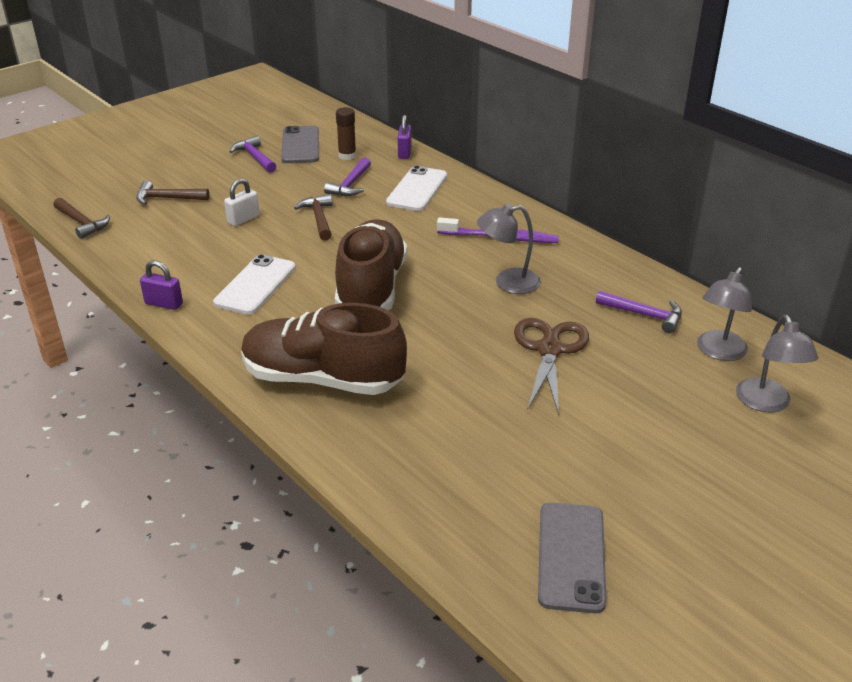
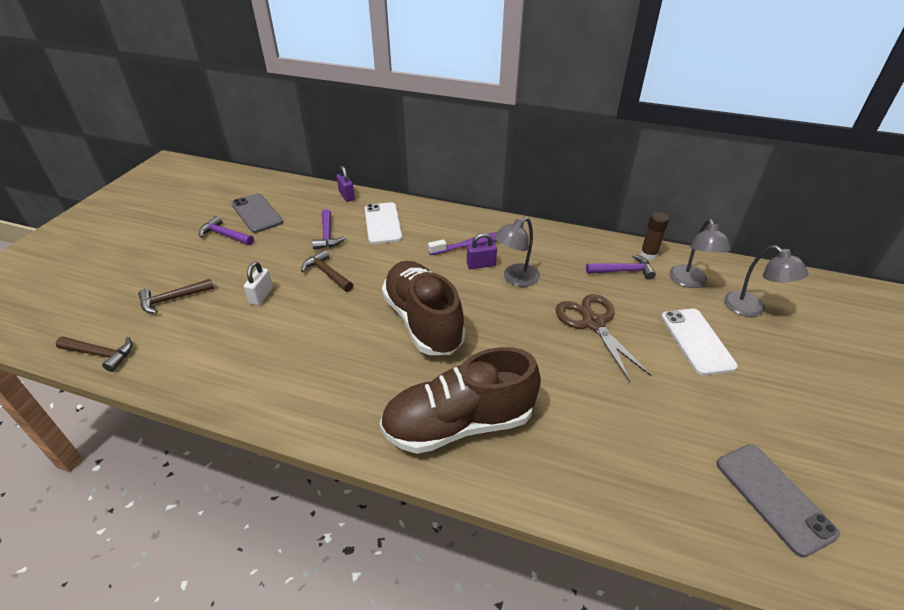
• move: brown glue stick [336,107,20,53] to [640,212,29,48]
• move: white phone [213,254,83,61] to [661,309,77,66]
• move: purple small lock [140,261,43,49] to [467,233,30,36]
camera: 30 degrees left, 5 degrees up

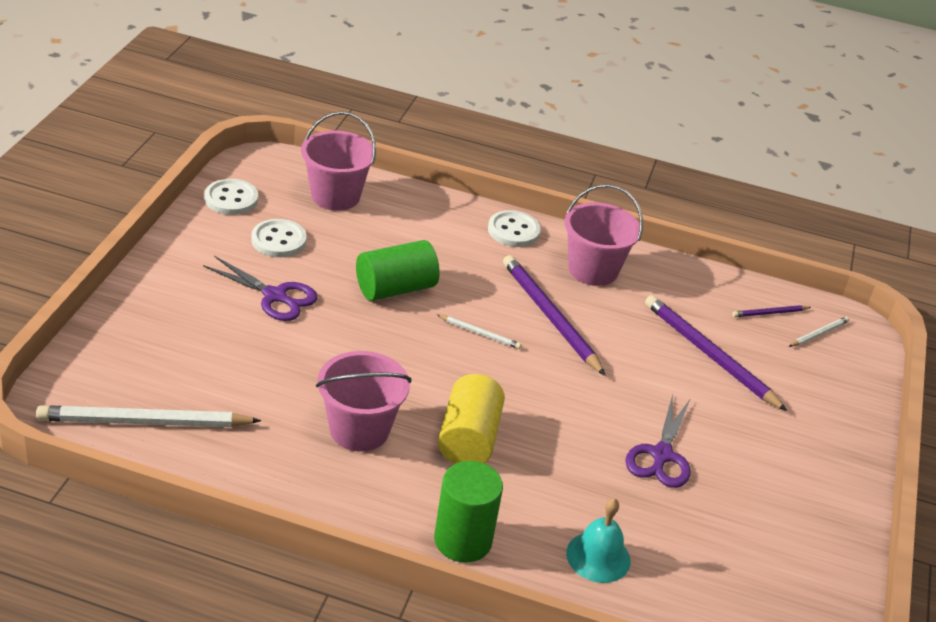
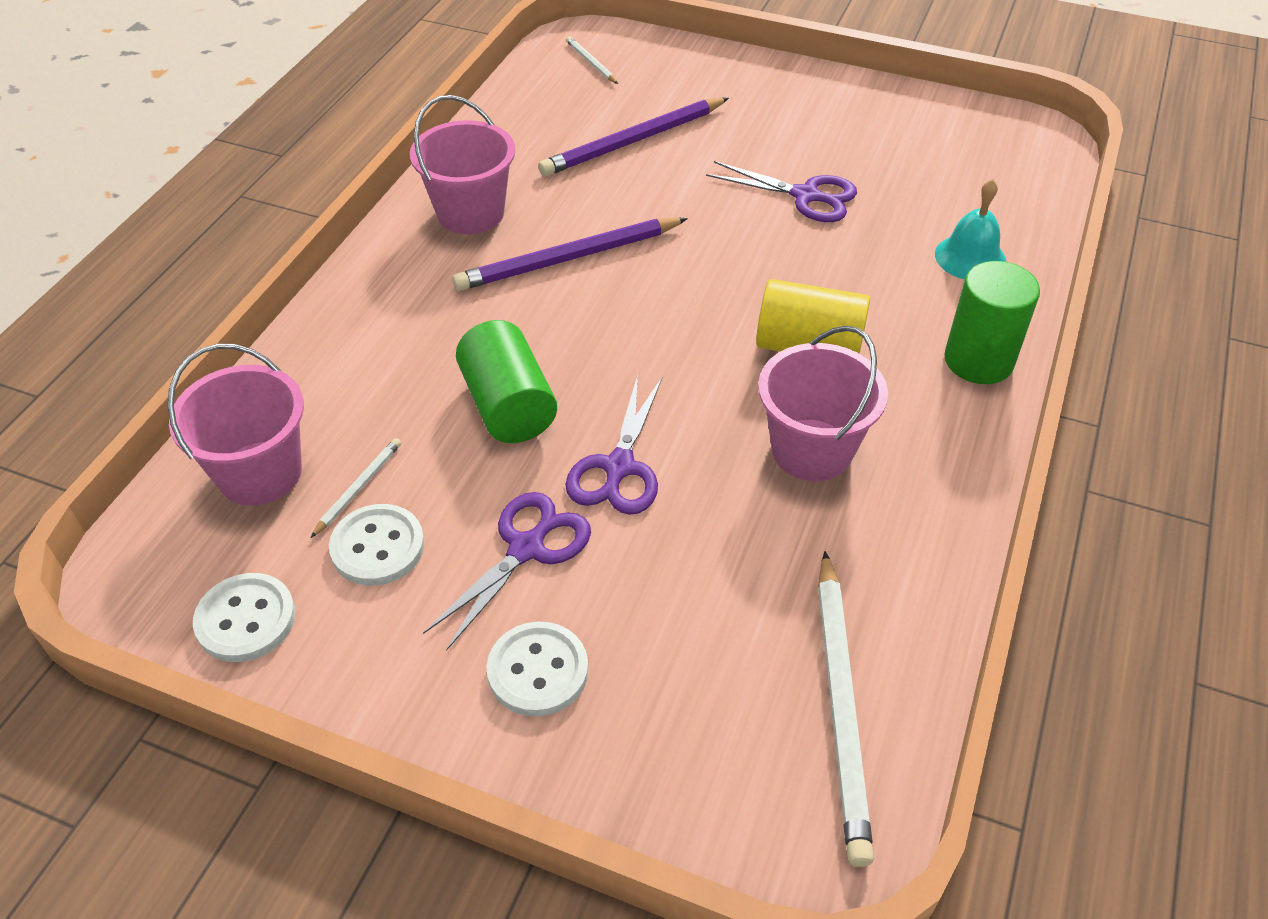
• move: white button [488,210,53,37] to [487,622,101,95]
• delete: purple wooden pencil [732,305,79,12]
• move: white wooden pencil [437,315,84,34] to [311,438,90,100]
• insert: purple shears [565,375,97,140]
camera: 80 degrees left, 10 degrees up

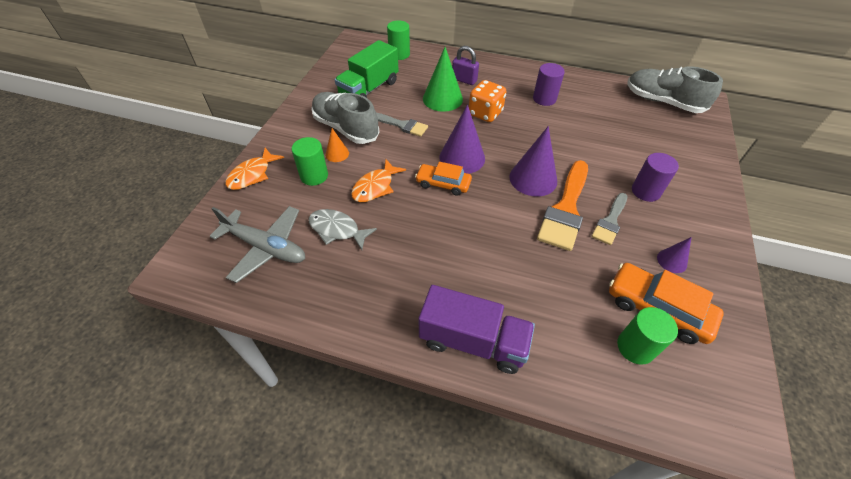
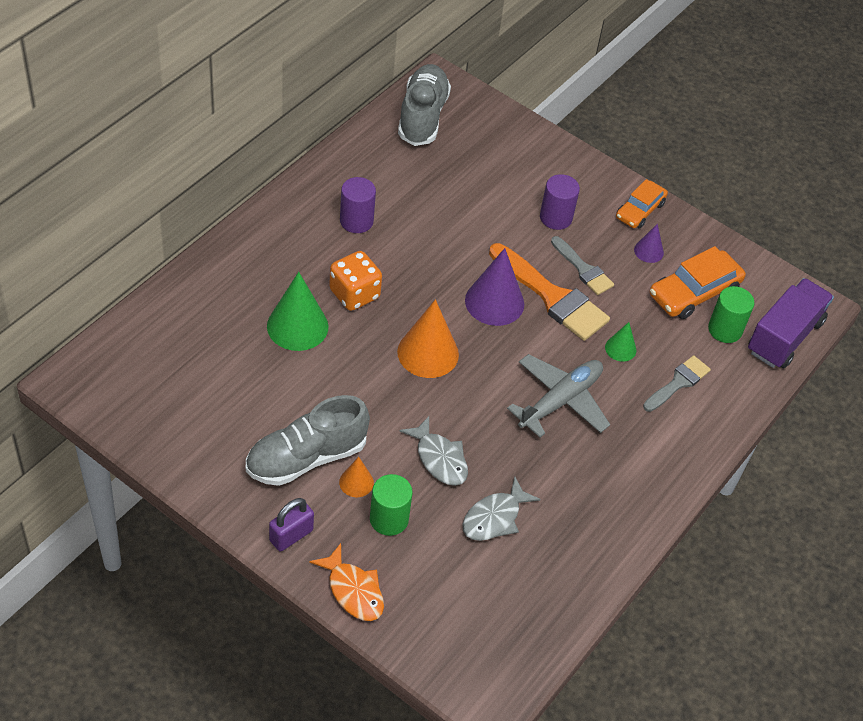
• delete: green cylinder [387,20,23,40]
• delete: green toy truck [335,40,64,58]
• move: purple small lock [452,46,27,39] to [269,498,45,54]
• rotate: ash-grey lace-up shoe [627,66,96,47] = [398,64,53,82] 135 degrees clockwise
• recolor: purple cone [439,105,46,69] to orange-coloured cone [397,299,62,79]
• move: ash-grey paintbrush [376,113,52,24] to [643,355,68,57]
• recolor: orange-coloured toy fish [351,159,55,43] to ash-grey toy fish [400,416,68,70]
• move: orange-coloured toy car [415,162,57,34] to [616,179,52,49]
• move: ash-grey aeroplane [209,206,96,77] to [507,354,103,83]
• move: purple toy truck [419,285,116,89] to [748,278,86,90]
• insert: green cone [605,322,31,40]
camera: 75 degrees left, 0 degrees up

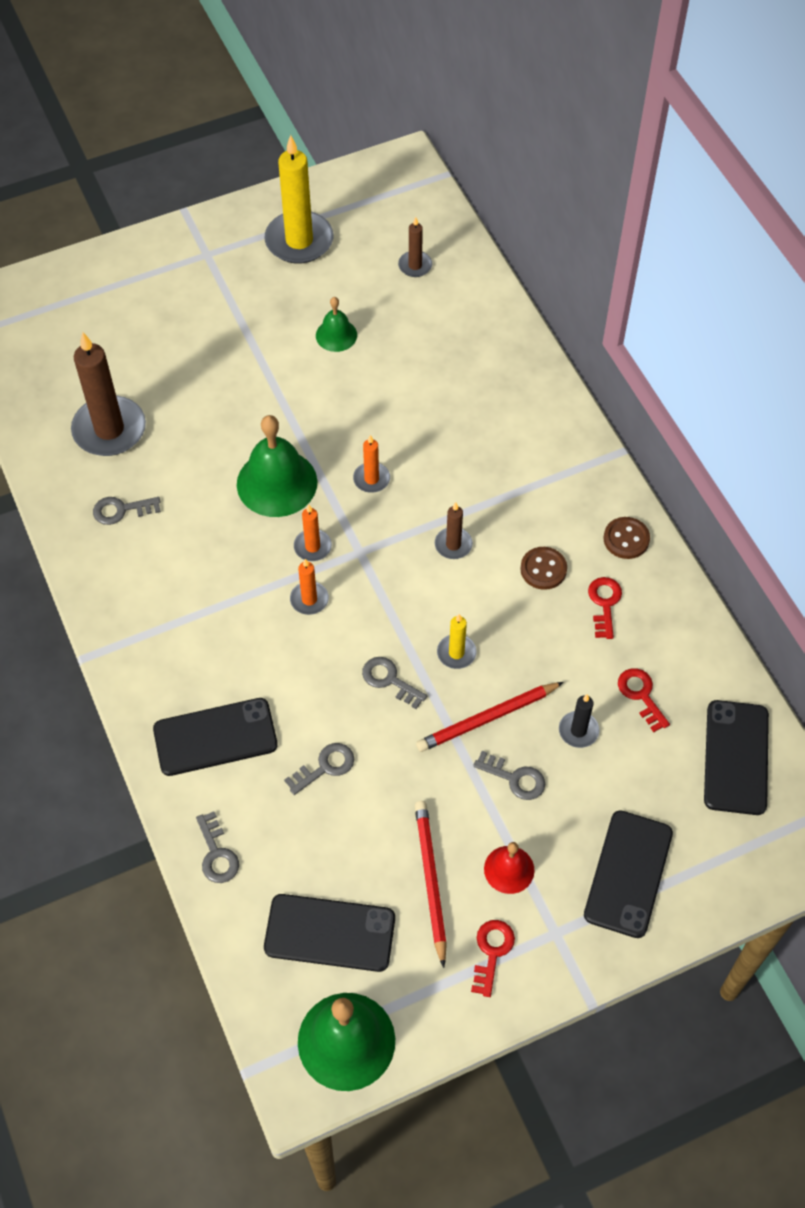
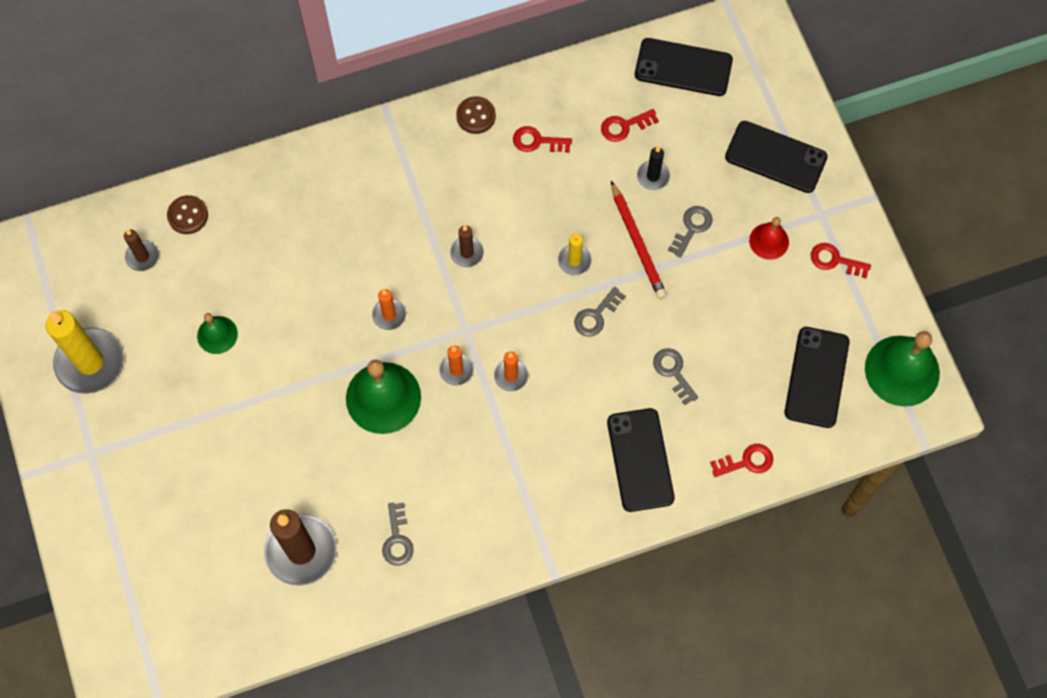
• move: brown button [520,547,47,43] to [167,195,41,39]
• delete: scarlet wooden pencil [415,801,32,167]
• recolor: ash-grey key [196,811,43,72] to scarlet key [710,444,63,33]
camera: 85 degrees left, 10 degrees up

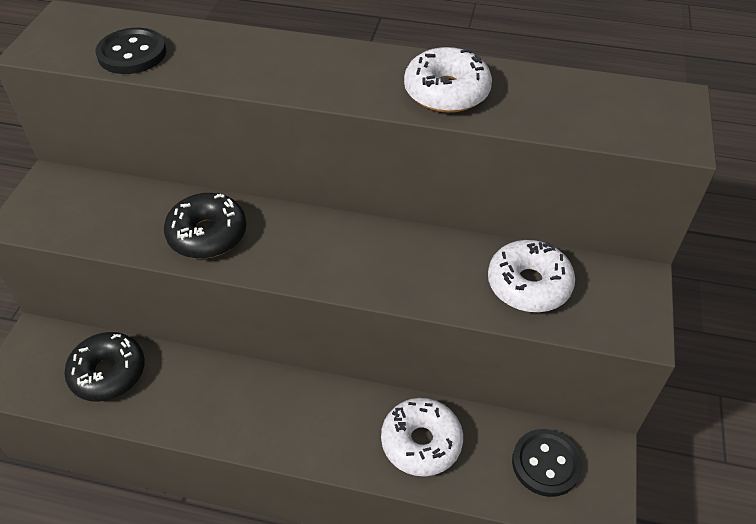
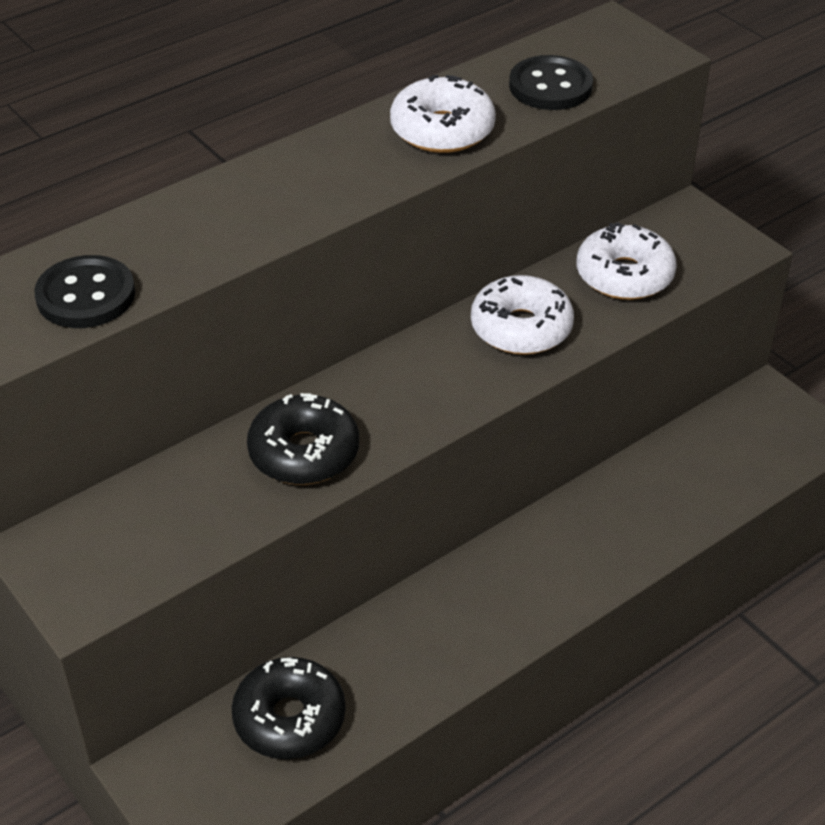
• move: white donut [381,398,82,78] to [471,275,103,80]
• move: black button [512,429,70,68] to [509,55,84,55]
camera: 50 degrees left, 5 degrees down

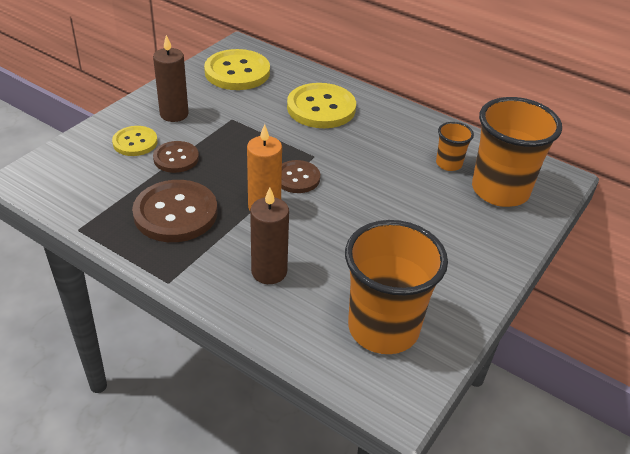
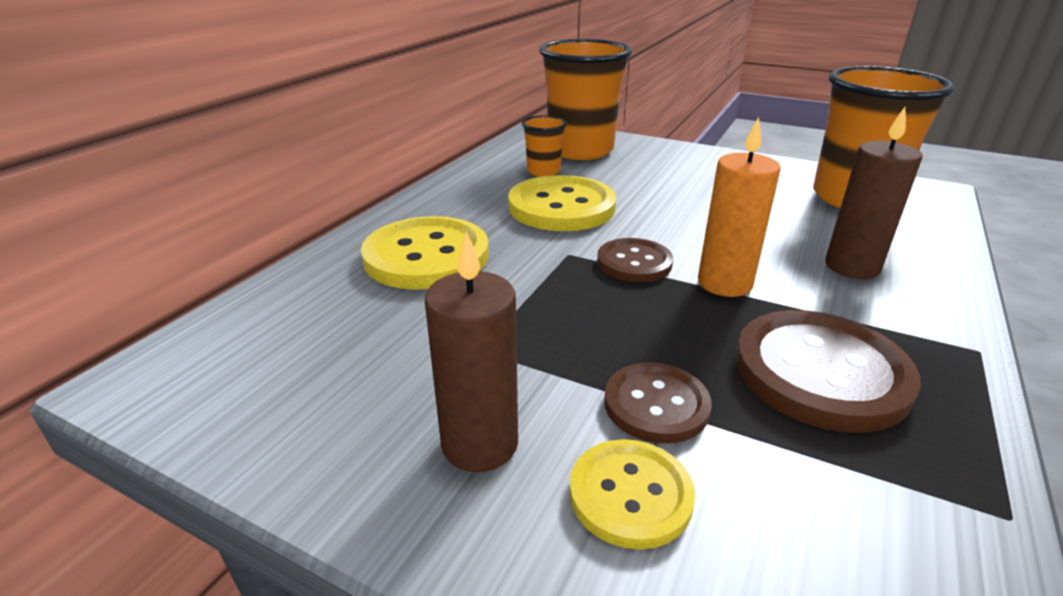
• move: yellow button [204,49,66,41] to [508,175,108,56]
camera: 95 degrees left, 10 degrees down

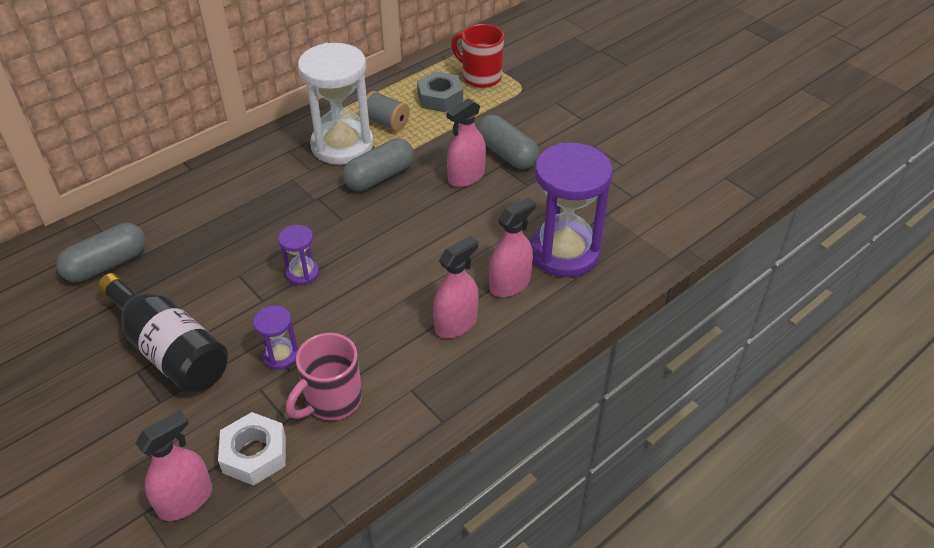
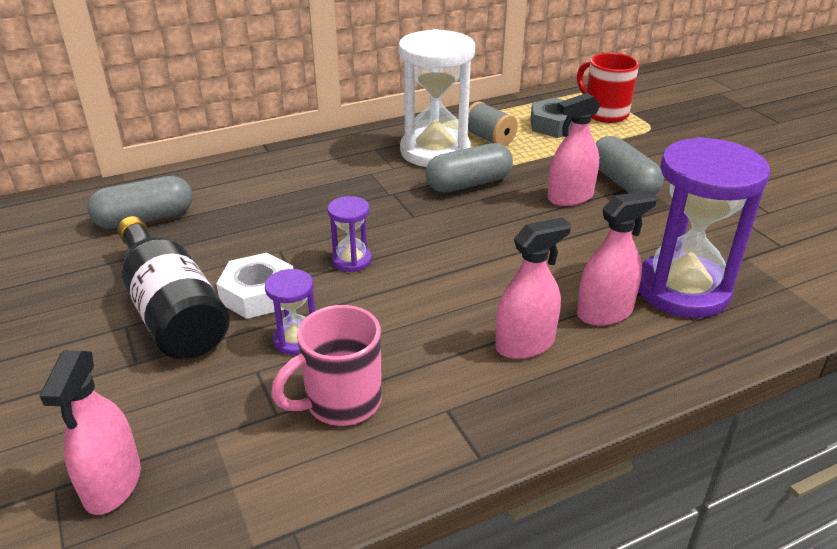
• rotate: pink spray cleaner [135,410,77,111] = [39,350,102,165] 120 degrees clockwise
• move: white nut [218,412,68,74] to [216,253,77,66]
camera: 15 degrees right, 10 degrees down

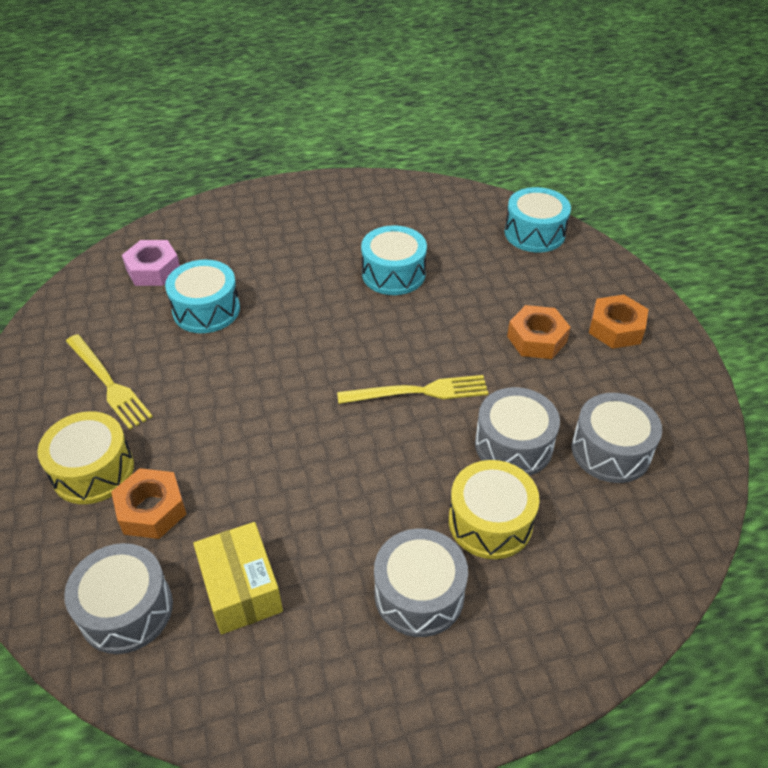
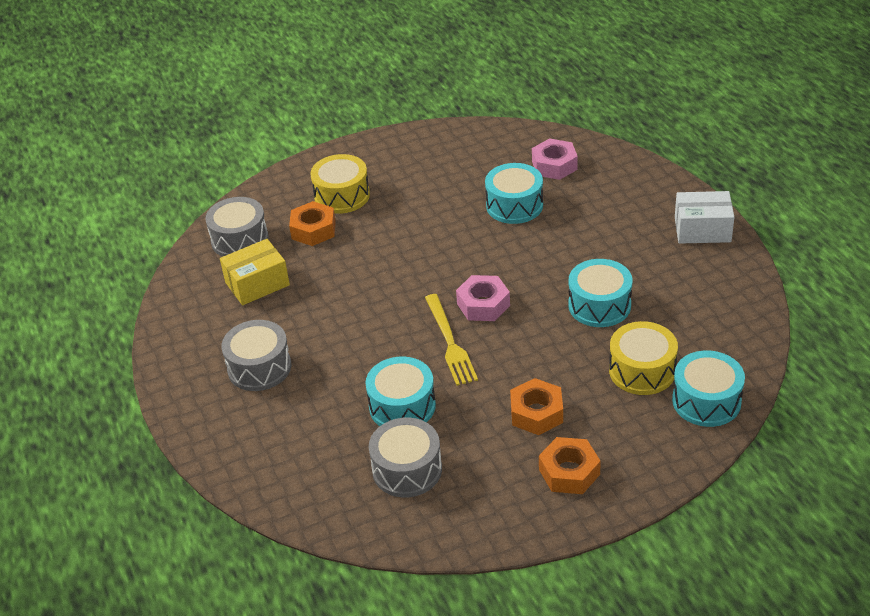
• delete: yellow dinner fork [66,334,87,96]
• recolor: ash-grey drum [475,387,85,89] to teal drum [365,357,71,69]
• move: yellow drum [449,460,91,99] to [609,321,69,74]
• insert: white parcel [675,191,59,53]
• insert: pink nut [456,275,54,46]
camera: 85 degrees right, 5 degrees down

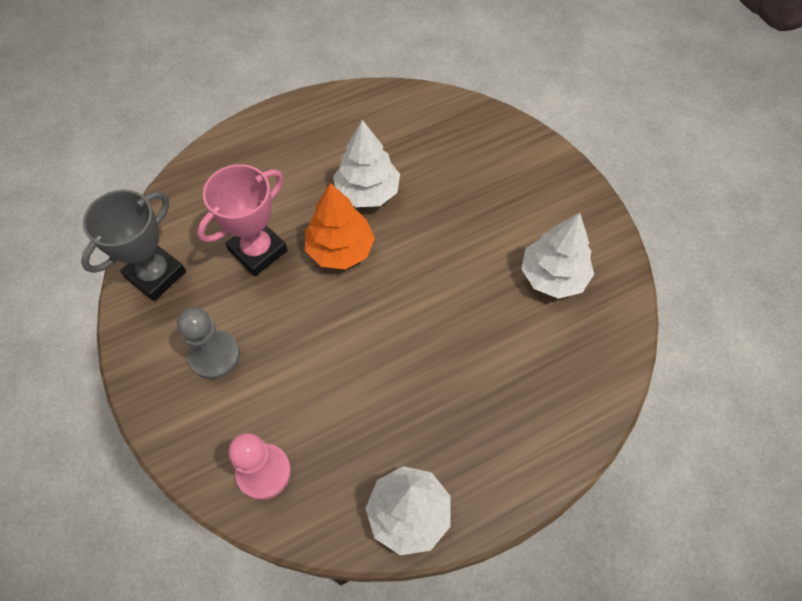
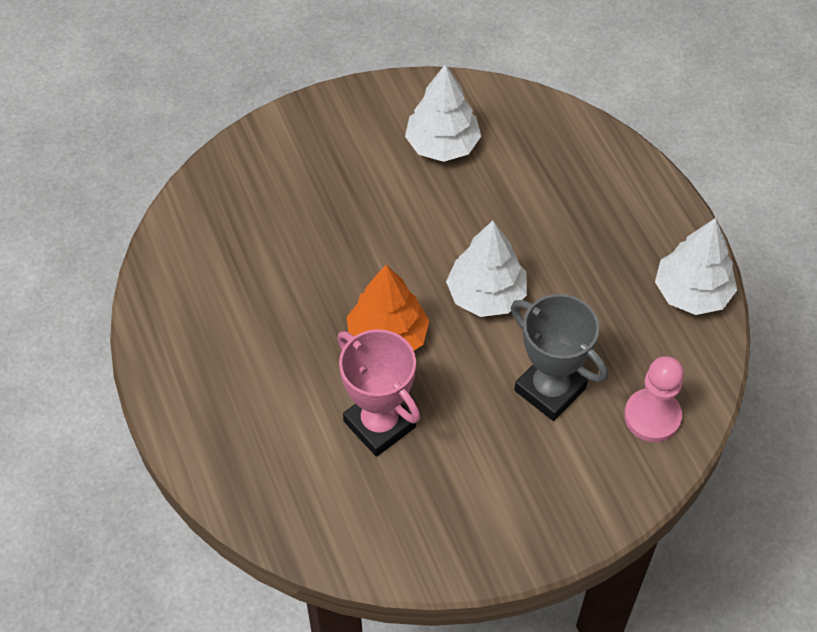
• move: white tree [333,120,67,87] to [446,221,81,96]
• move: ash-grey award cup [81,190,105,111] to [511,294,97,127]
• delete: ash-grey game pawn [177,307,63,72]
camera: 85 degrees left, 5 degrees down

